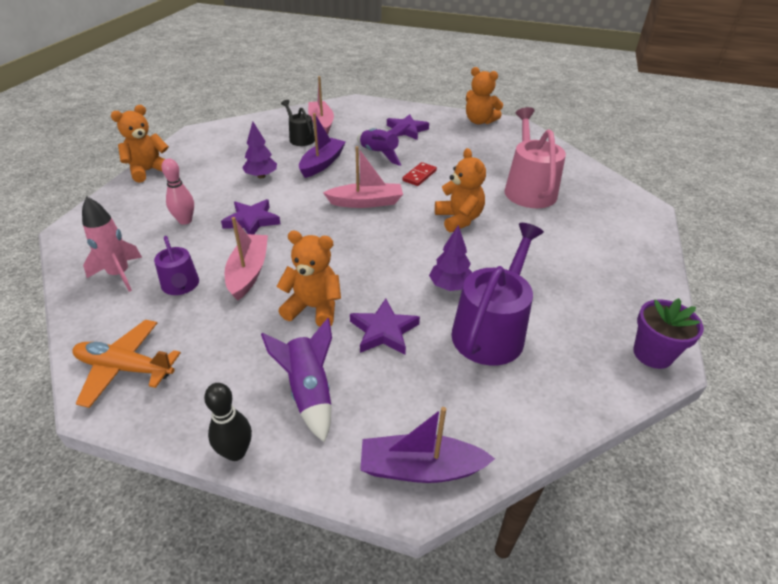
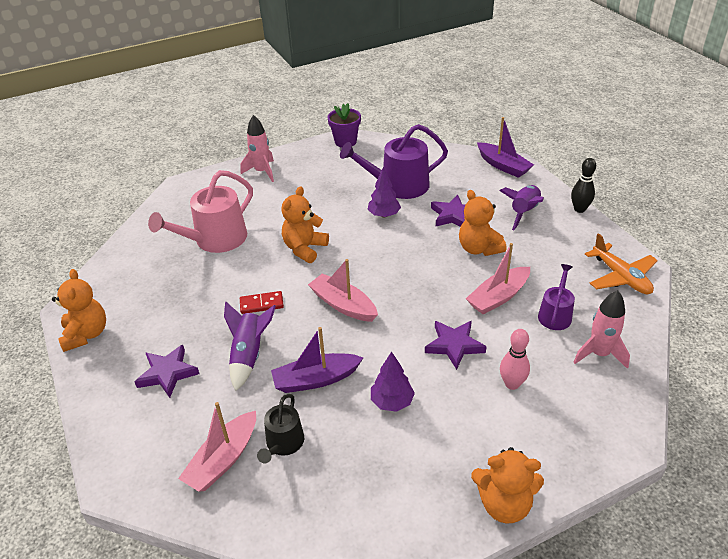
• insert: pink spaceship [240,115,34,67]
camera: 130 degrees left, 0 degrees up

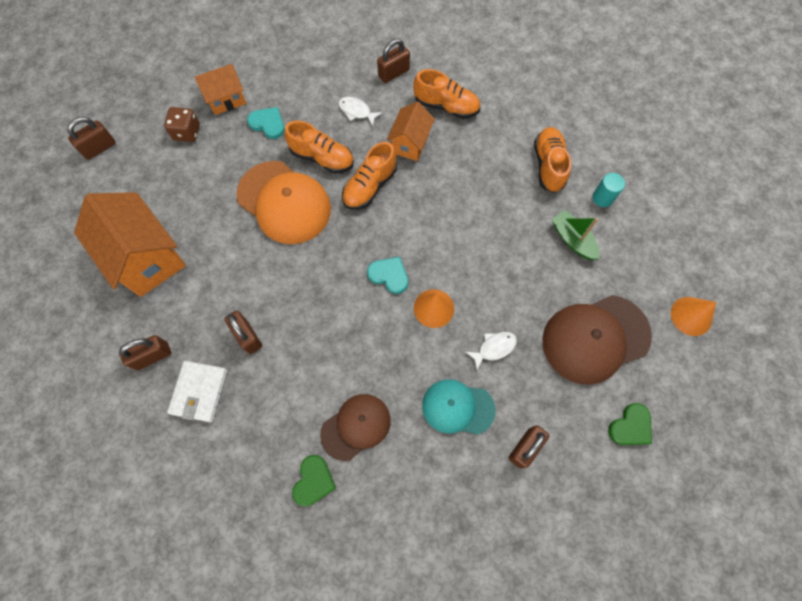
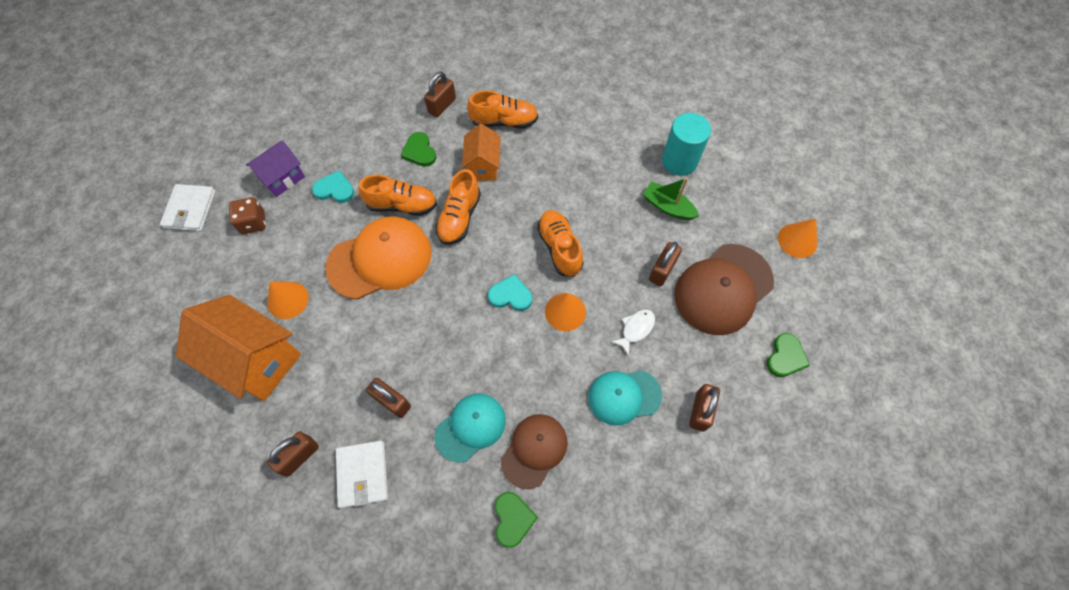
• recolor: orange-coloured house [195,64,51,51] to purple house [246,141,59,56]
• replace: white toy fish [338,97,44,29] to green heart [401,132,35,35]
• move: brown small lock [67,117,49,43] to [649,242,33,44]
• move: orange-coloured lace-up shoe [534,127,37,66] to [537,210,47,67]
• rotate: orange-coloured baseball cap [236,161,95,83] = [325,216,106,84] 45 degrees counterclockwise
• resize: teal cylinder [593,173,32,34] = [662,113,49,63] x1.75
• insert: white billfold [160,184,56,47]
• insert: orange-coloured cone [267,281,42,38]
• insert: teal baseball cap [435,394,71,69]
camera: 20 degrees left, 5 degrees down

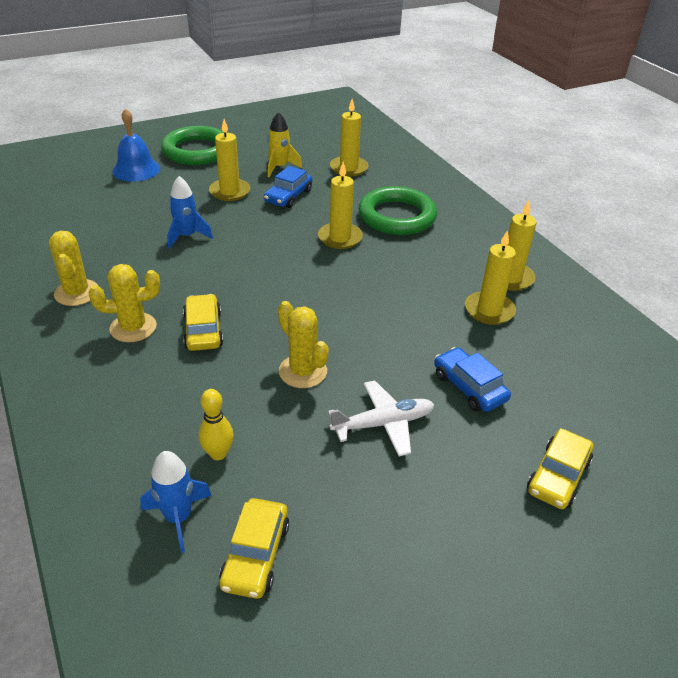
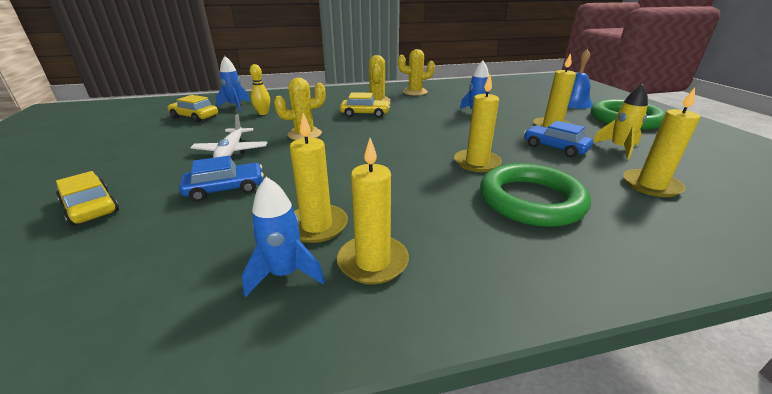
• insert: cobalt spaceship [242,177,83,120]
camera: 105 degrees right, 10 degrees down

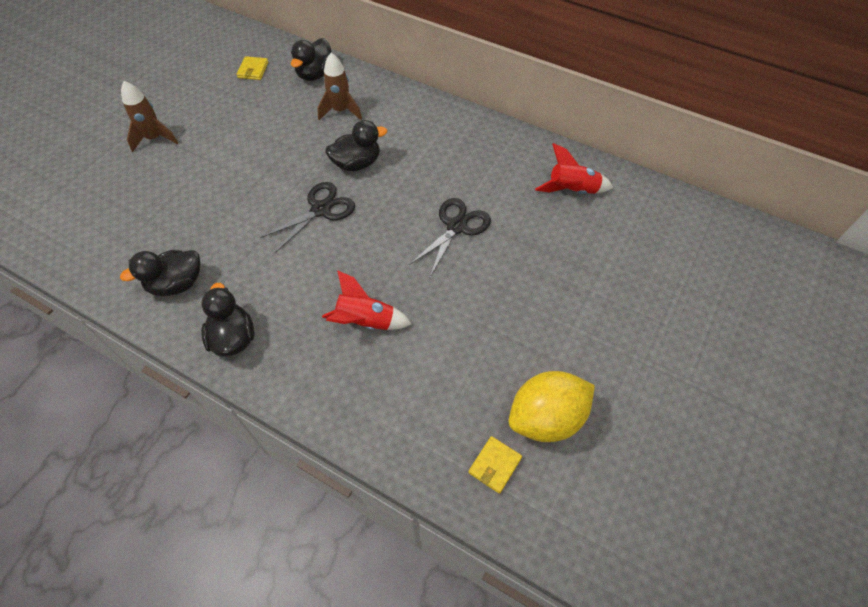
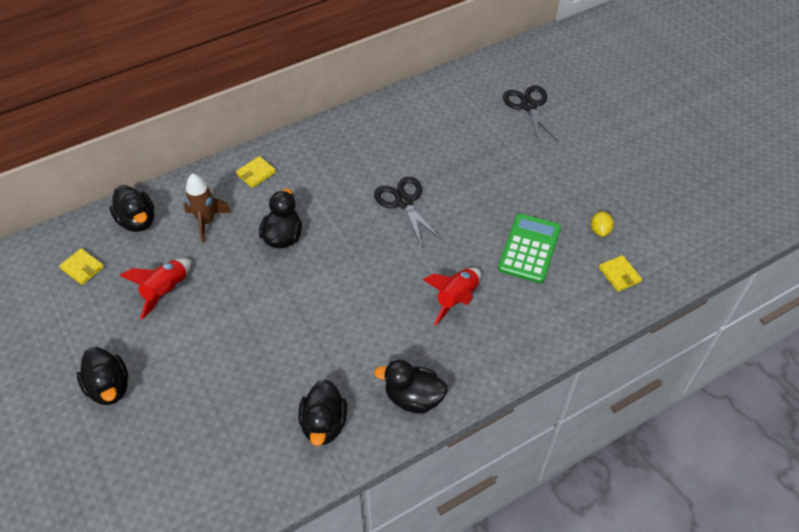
• replace: brown spaceship [121,81,57,71] to black duck [77,347,51,58]
• move: scarlet spaceship [535,143,78,51] to [119,258,72,61]
• move: black shears [260,182,95,71] to [503,85,56,58]
• resize: yellow citrus fruit [509,371,86,71] = [591,211,23,26] x0.43
• insert: yellow billfold [236,156,40,32]
• insert: green calculator [498,213,63,70]
camera: 60 degrees left, 5 degrees down

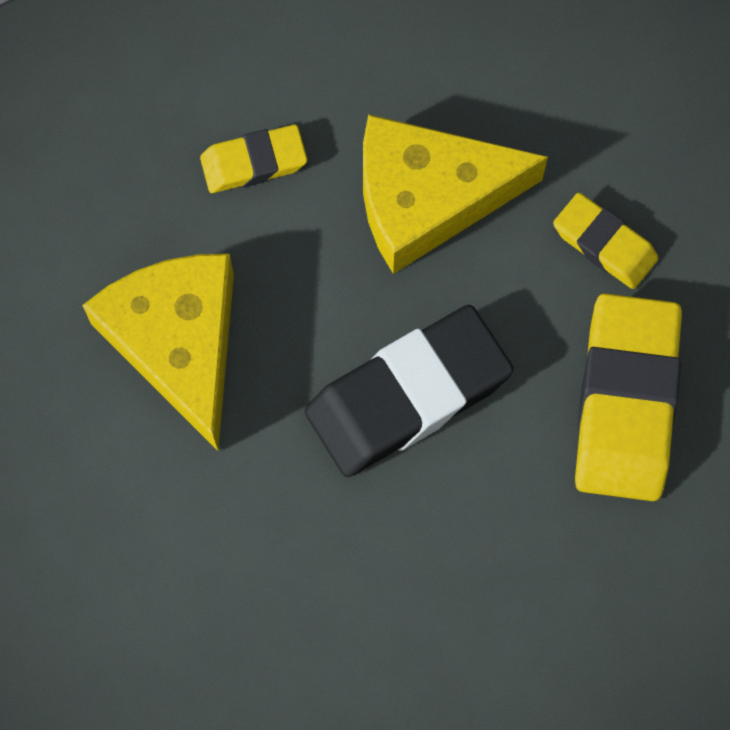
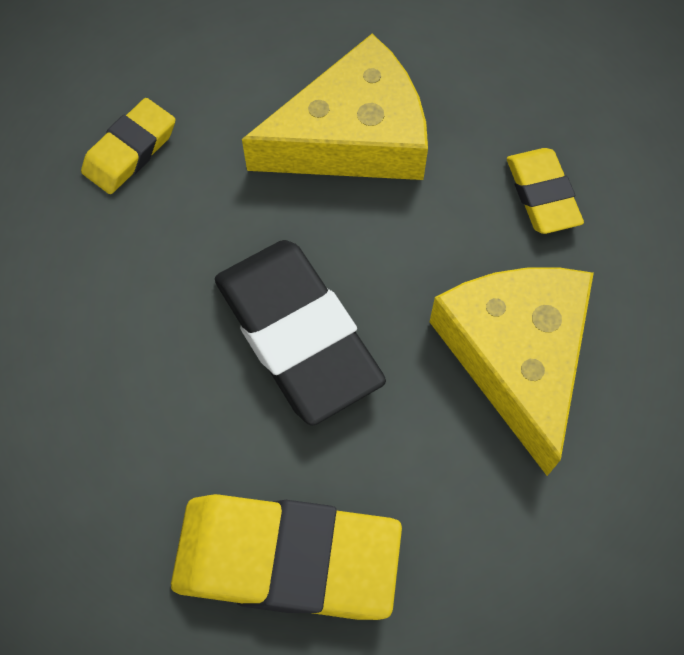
• move: yellow pencil eraser [553,193,105,96] to [81,98,94,96]
camera: 90 degrees right, 5 degrees down

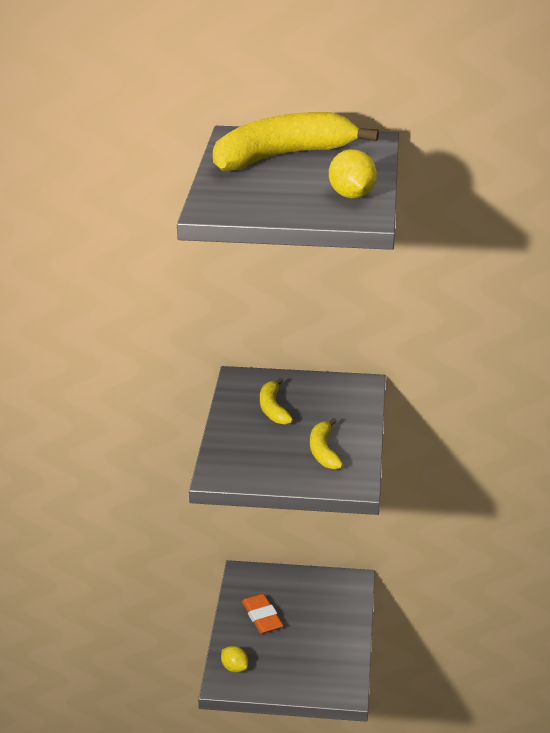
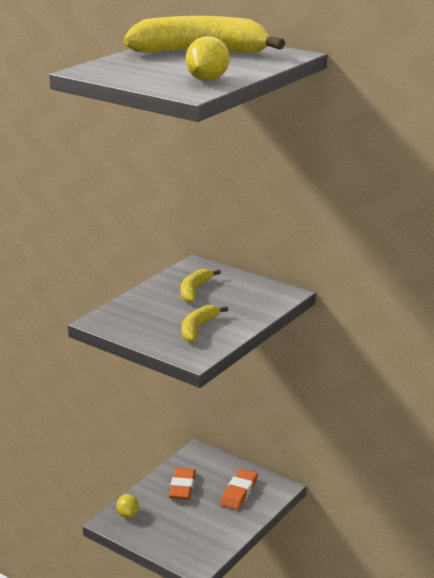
• insert: orange-coloured pencil eraser [220,469,38,41]
camera: 30 degrees right, 5 degrees down

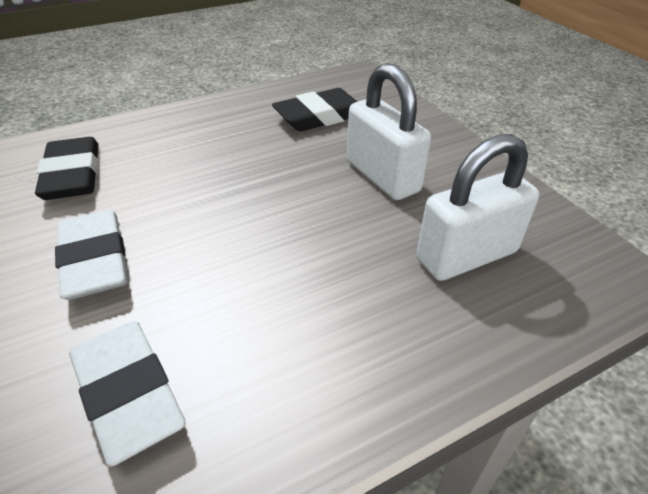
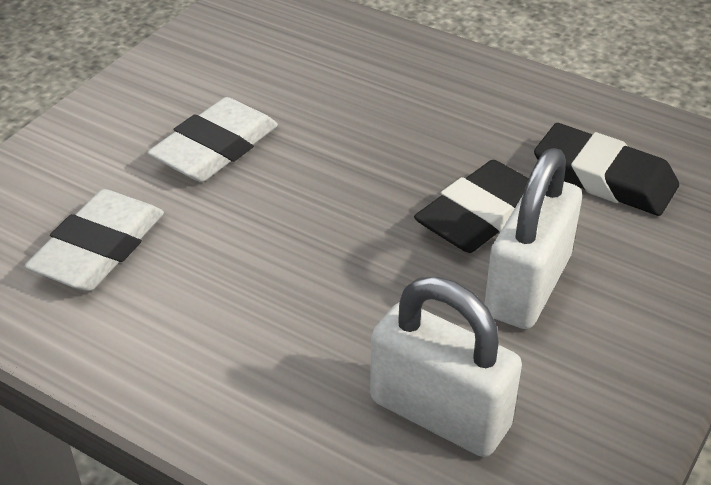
• move: black pencil eraser [35,137,64,63] to [414,160,115,93]
camera: 60 degrees right, 0 degrees up

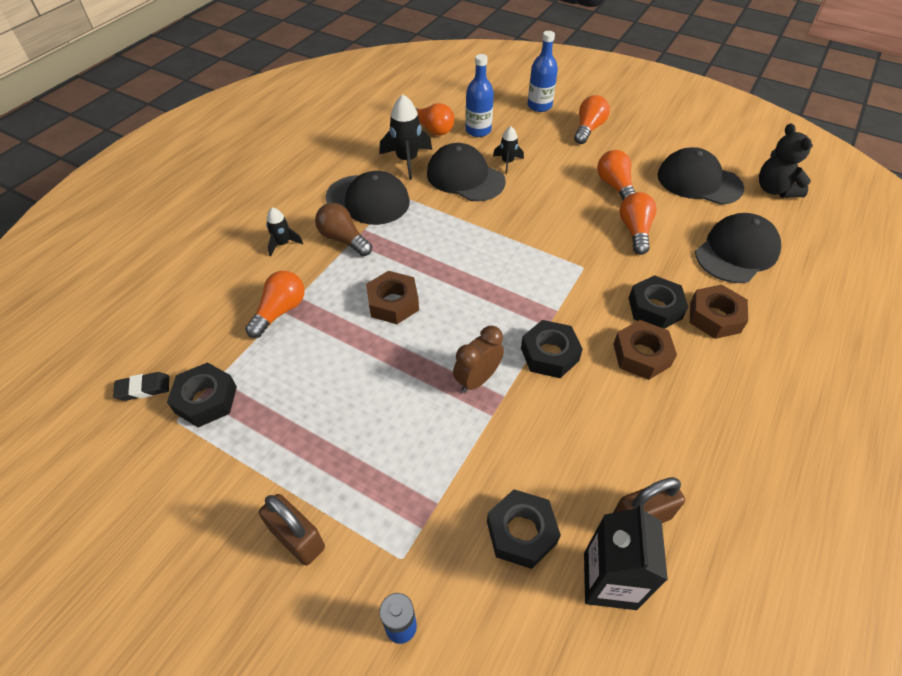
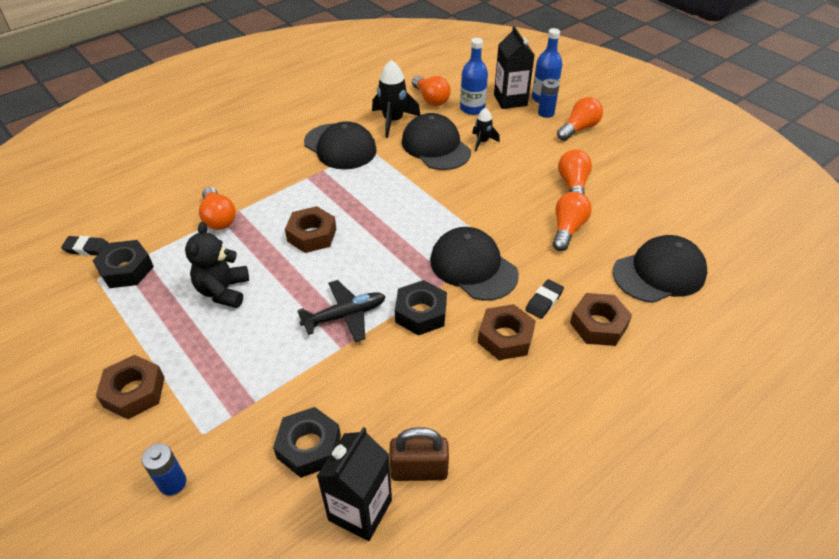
• move: black stuffed bear [759,123,54,75] to [185,222,64,86]
• move: black baseball cap [657,147,87,58] to [430,227,89,74]
• delete: brown bulb [315,203,57,53]
• delete: black spaceship [266,207,37,49]
• rotate: orange-coloured bulb [245,271,59,67] = [199,187,37,43] 105 degrees clockwise
• replace: black nut [629,275,59,54] to black pencil eraser [525,279,39,40]
• replace: brown alarm clock [453,326,51,67] to black aeroplane [297,280,89,62]
• replace: brown small lock [259,494,66,71] to brown nut [96,355,69,64]
• insert: black juice carton [494,26,41,83]
• insert: cobalt power cell [538,79,22,39]
camera: 20 degrees right, 5 degrees down

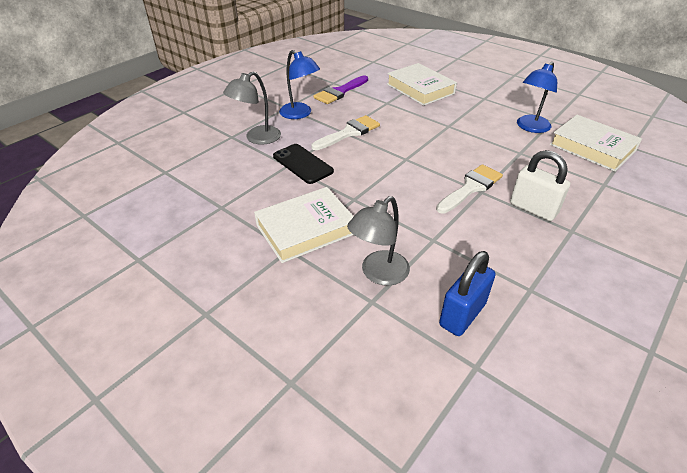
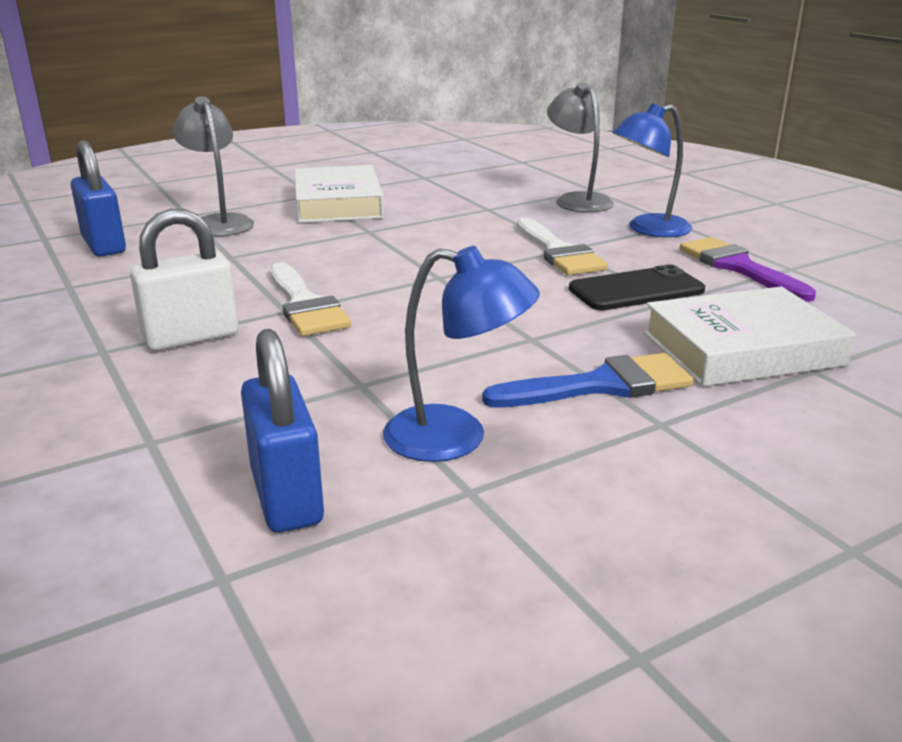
• rotate: cobalt lamp [517,62,40,71] = [383,246,157,216] 135 degrees clockwise
• replace: white book [550,115,92,57] to cobalt small lock [241,329,83,203]
• move: black phone [273,144,61,40] to [569,264,136,47]
• insert: cobalt paintbrush [482,353,212,55]
camera: 110 degrees right, 15 degrees down

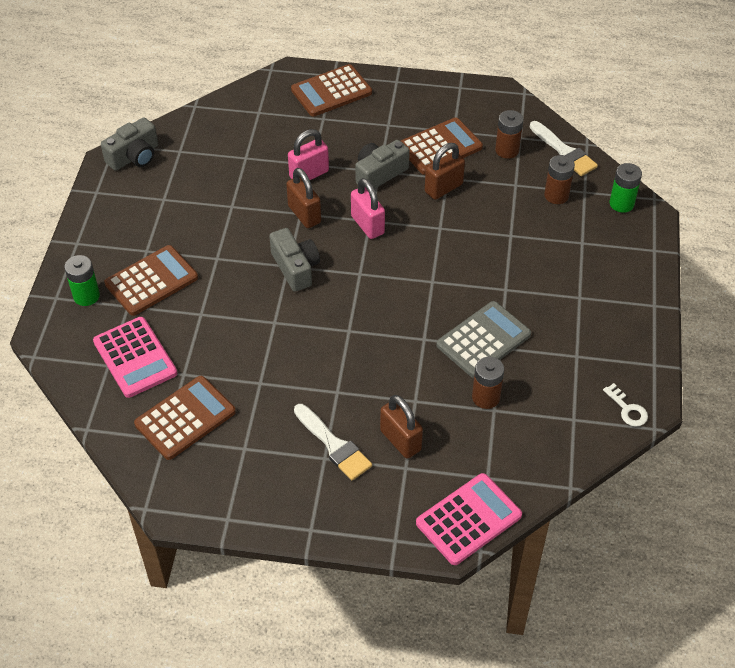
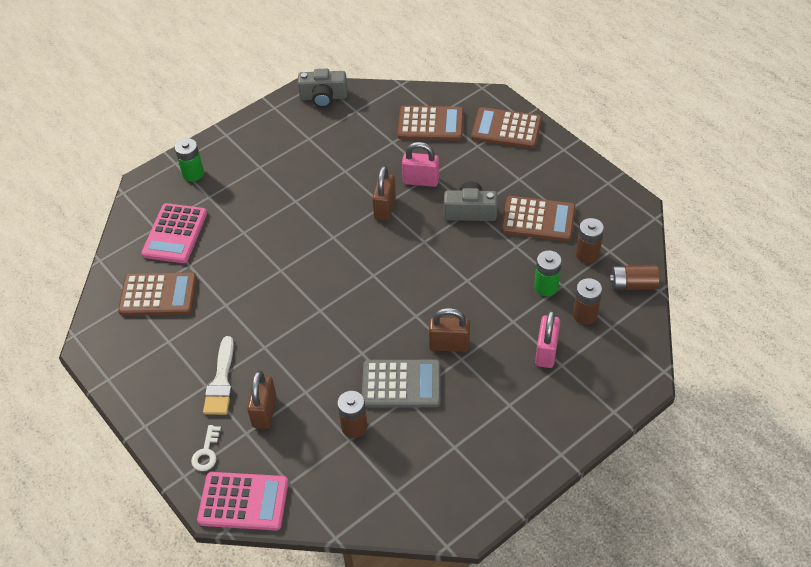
• replace: white paintbrush [530,121,68,55] to brown power cell [609,265,51,25]
• move: brown small lock [425,143,40,57] to [429,308,41,44]
• move: green power cell [610,163,32,50] to [534,251,28,45]
• move: pink small lock [351,178,34,61] to [535,310,25,58]
• delete: ash-grey compact camera [269,228,51,64]
• move: brown calculator [104,245,94,71] to [397,106,67,35]
• move: white key [603,383,45,44] to [191,425,30,46]
camera: 45 degrees right, 0 degrees up

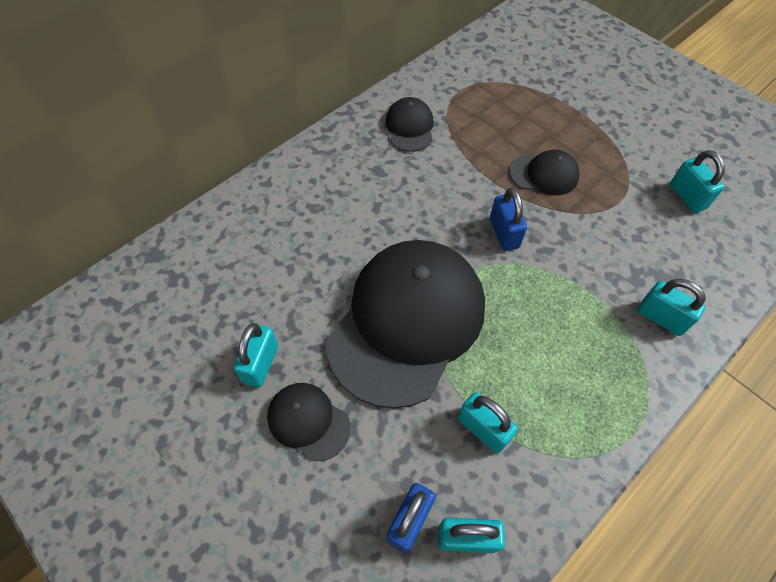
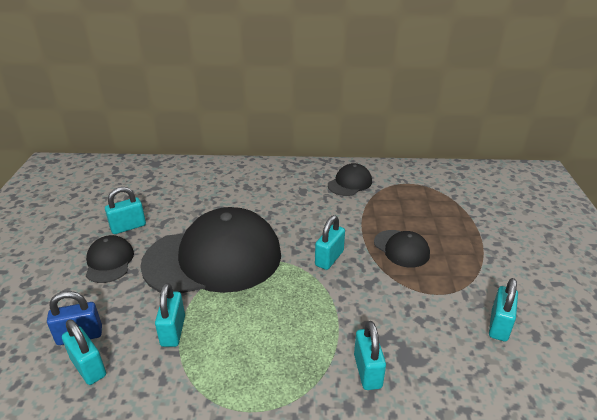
• recolor: cobalt small lock [490,187,37,64] to teal small lock [315,215,30,55]
camera: 45 degrees right, 25 degrees down

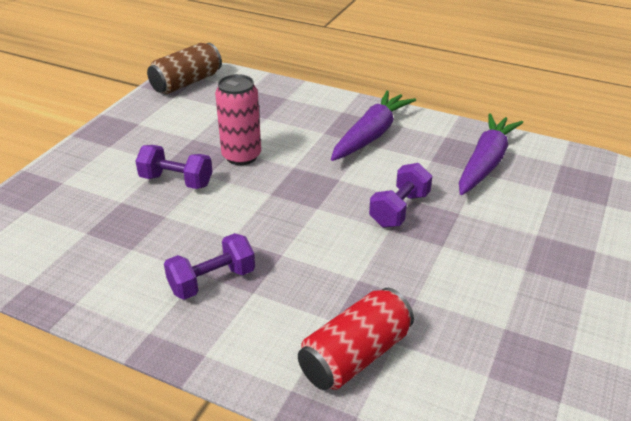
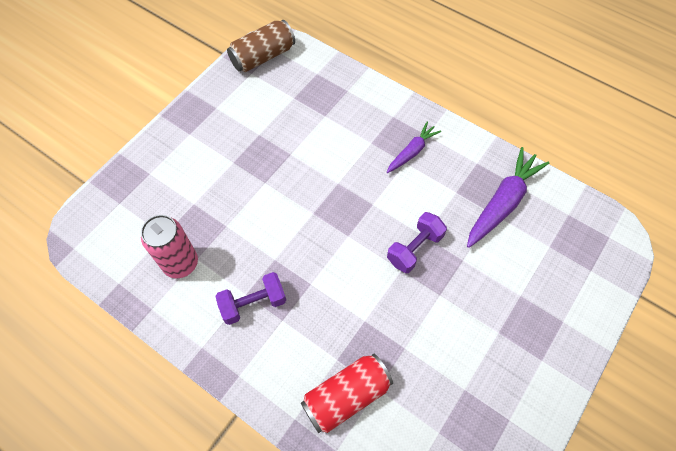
• move: pink soda can [215,74,46,91] to [141,215,57,63]
• resize: purple toy carrot [331,91,85,70] = [387,122,54,51] x0.60
• delete: purple hand weight [135,145,77,44]
camera: 10 degrees right, 25 degrees up

